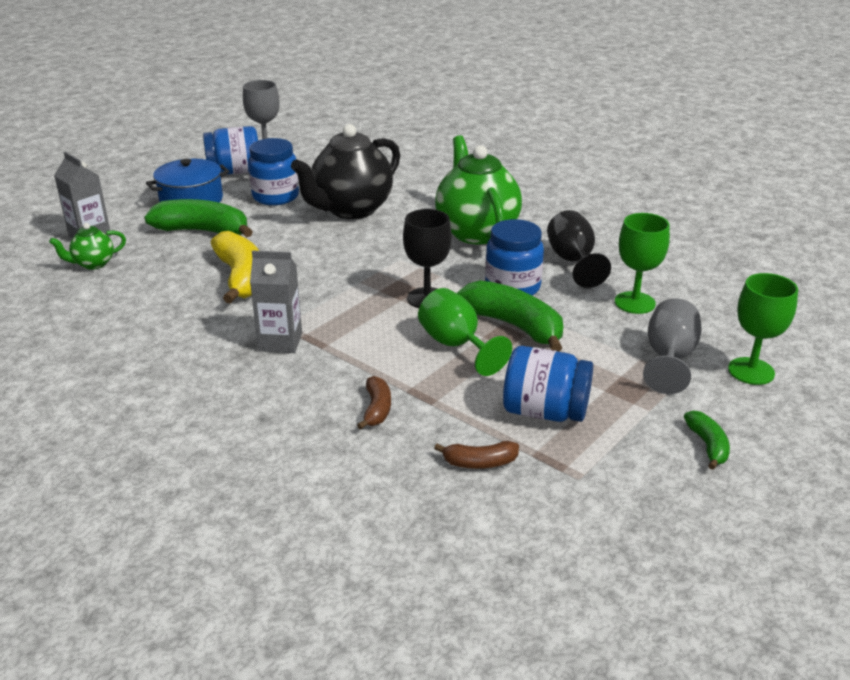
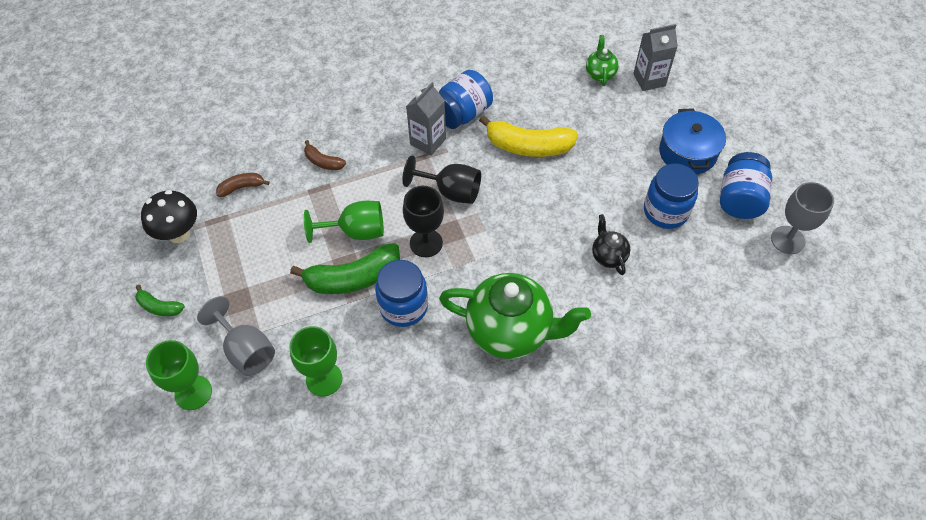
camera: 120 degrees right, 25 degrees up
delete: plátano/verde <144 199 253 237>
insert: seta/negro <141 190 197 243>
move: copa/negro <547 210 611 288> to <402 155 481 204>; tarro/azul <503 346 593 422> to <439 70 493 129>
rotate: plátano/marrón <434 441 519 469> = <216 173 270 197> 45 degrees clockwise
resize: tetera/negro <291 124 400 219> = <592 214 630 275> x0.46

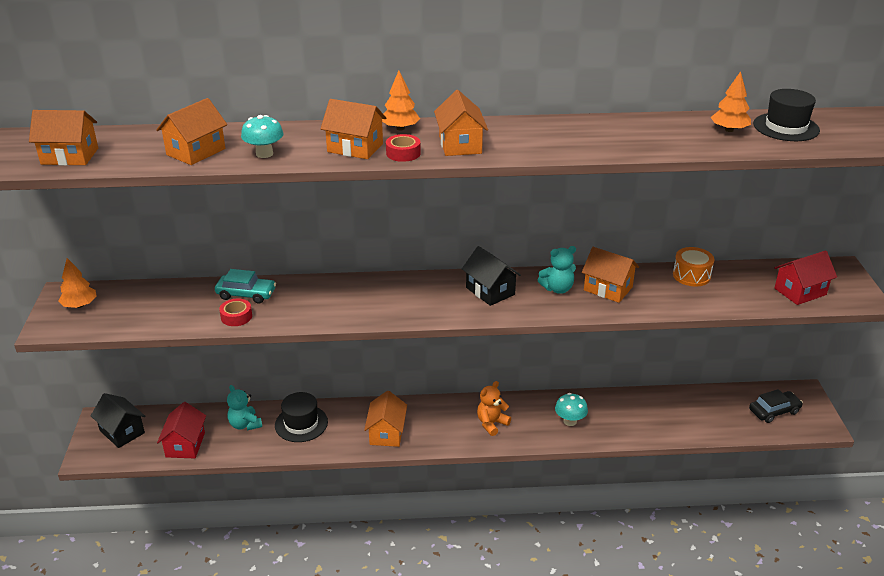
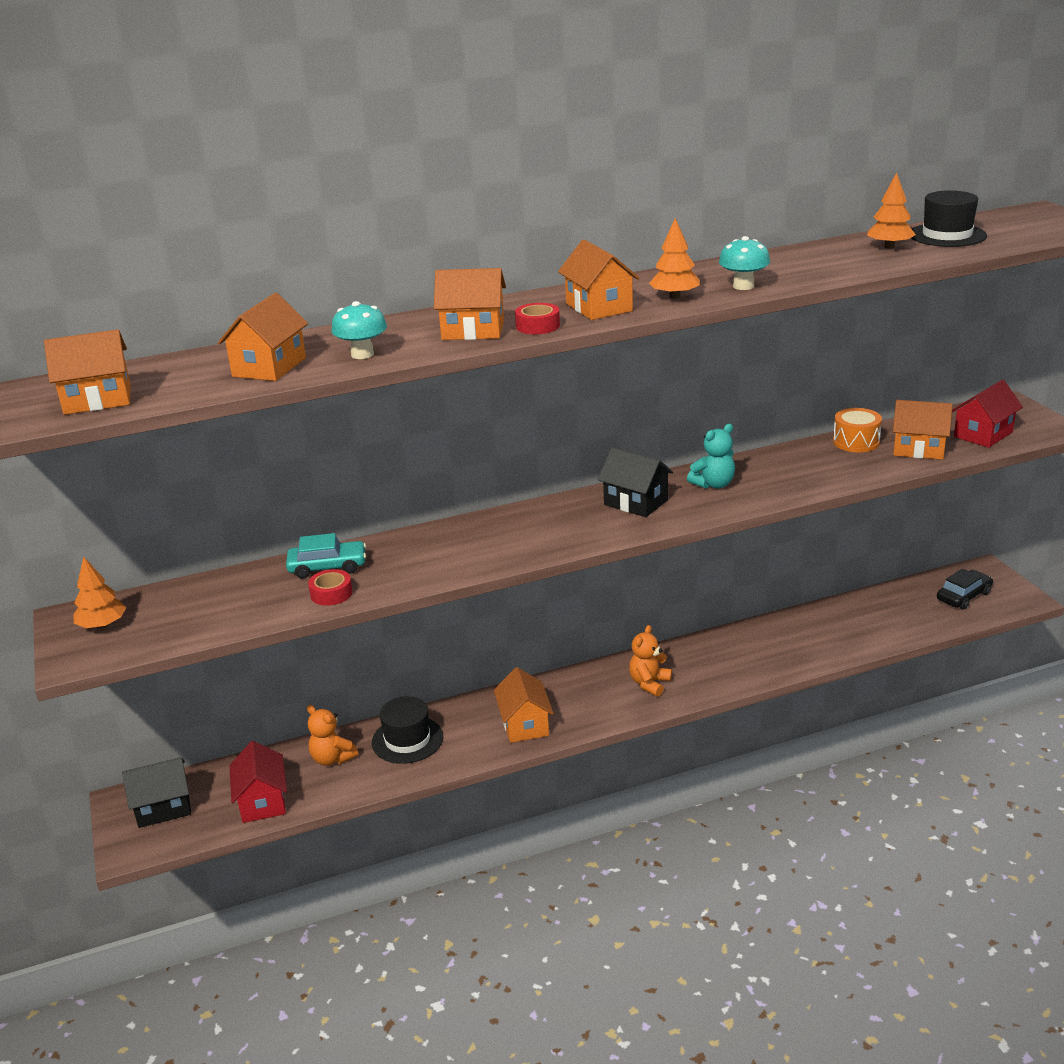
camera: 15 degrees left, 5 degrees down
move: árbol/naranja <382 71 420 130> to <649 218 700 299>; seta/turquesa <555 393 588 426> to <719 236 770 290>; casa/naranja <582 247 639 303> to <893 400 953 460>
recolor: osito/turquesa <227 385 262 430> to osito/naranja <307 705 358 766>
rotate: casa/negro <91 393 146 448> = <122 757 191 828> 45 degrees counterclockwise

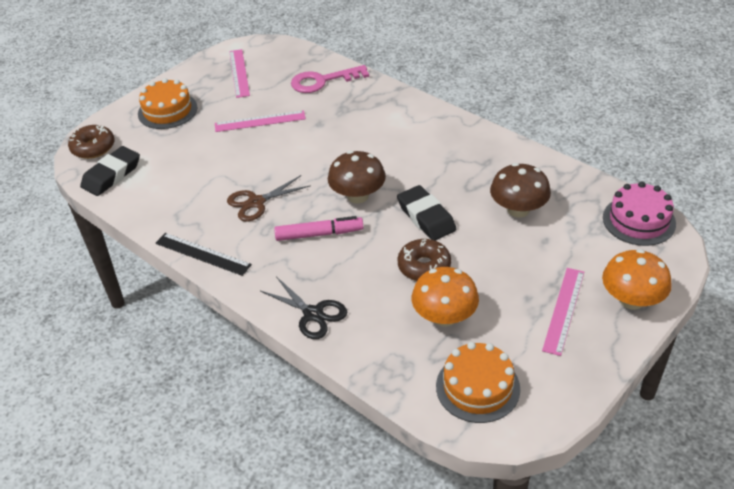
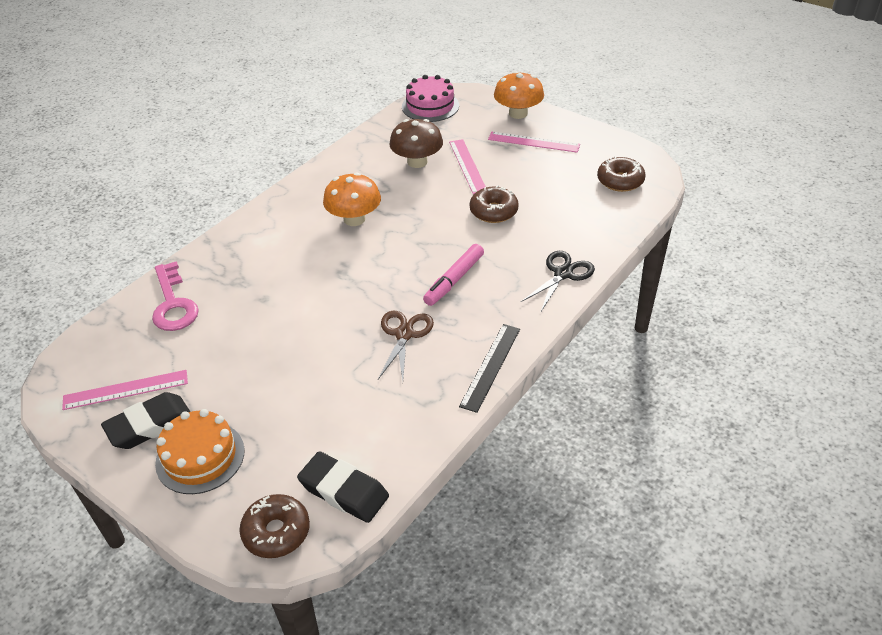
camera: 95 degrees left, 0 degrees up
delete: seta/marrón <328 151 386 203>
move: goma de borrar/negro <397 185 456 241> to <101 392 190 449>; seta/naranja <412 267 479 327> to <323 173 381 226>; regla/rosa <215 110 306 132> to <449 139 486 195>
replace: tarta/naranja <436 342 520 423> to rosquilla/marrón <597 156 646 192>
rotate: tijeras/marrón <227 175 311 222> = <378 311 434 381> 135 degrees counterclockwise; rotulador/rosa <274 216 364 241> = <423 244 484 306> 135 degrees counterclockwise

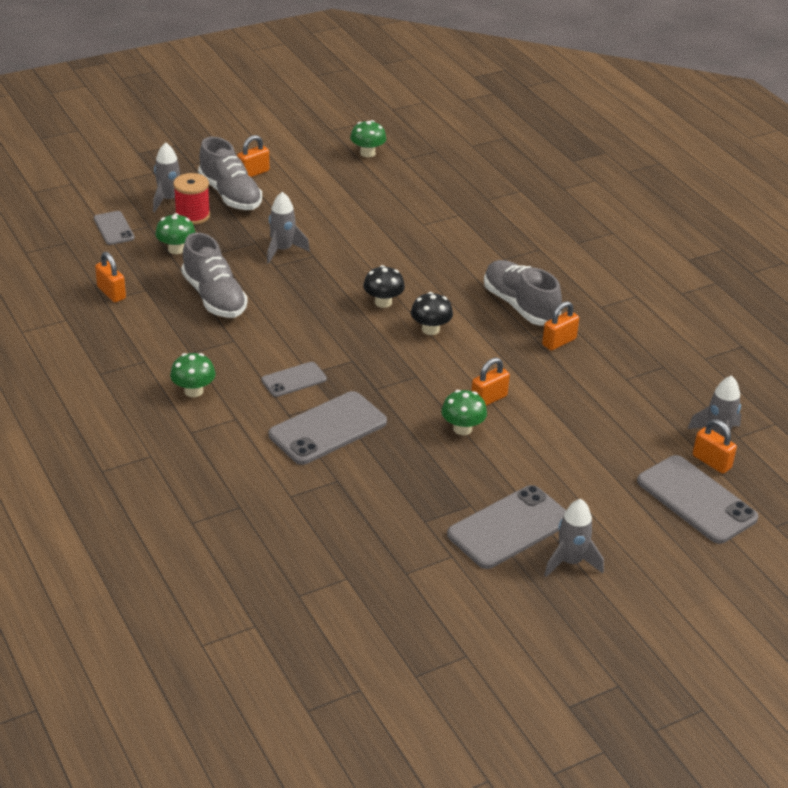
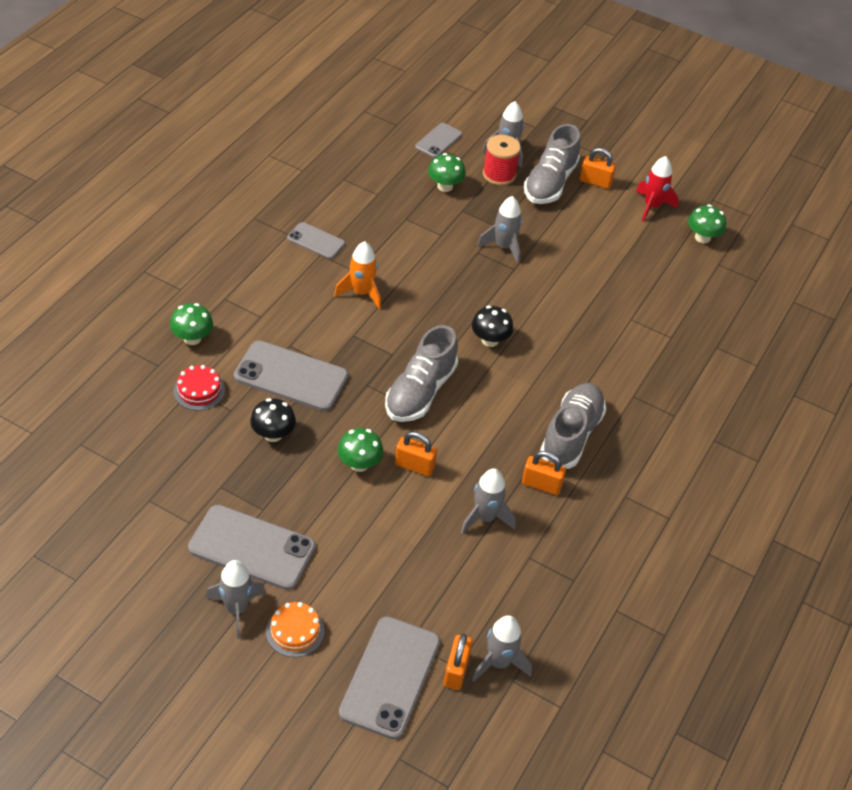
camera: 55 degrees right, 10 degrees up
delete: candado/naranja <95 252 126 302>
insert: tarta/rojo <173 365 225 411>; tarta/naranja <266 602 324 657>; cohete/naranja <334 241 381 309>; cohete/gris <461 468 516 534>; cohete/rojo <636 156 678 222>
move: seta/verde <170 353 215 397> to <170 303 213 345>; seta/negro <411 292 453 335> to <250 398 296 442>; móvil/gris <261 362 327 397> to <287 222 345 259>; zapato/gris <181 233 248 318> to <385 325 458 422>

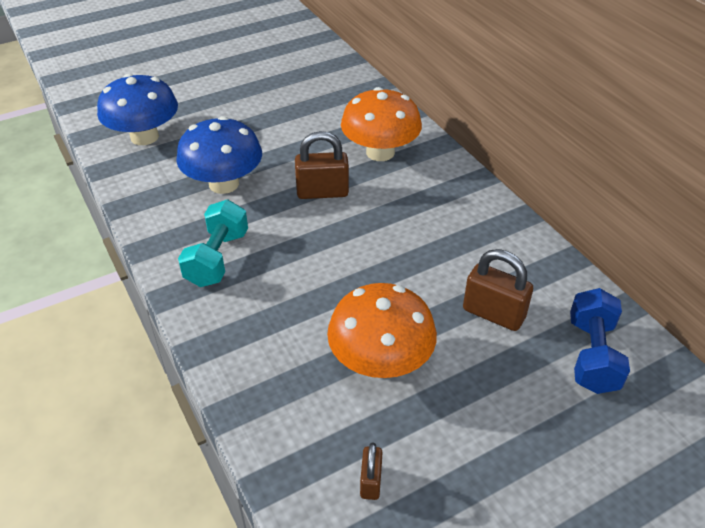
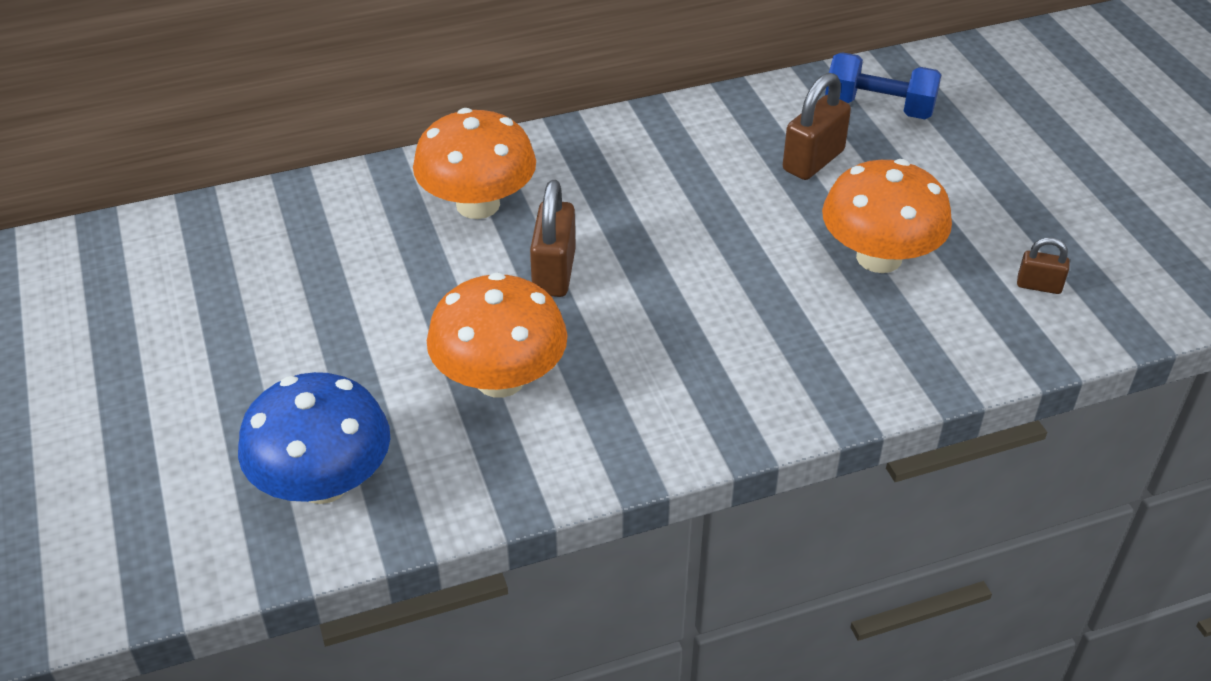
camera: 80 degrees left, 0 degrees up
delete: mancuerna/turquesa <178 200 248 287>
recolor: seta/azul <176 116 262 194> to seta/naranja <427 272 568 398>

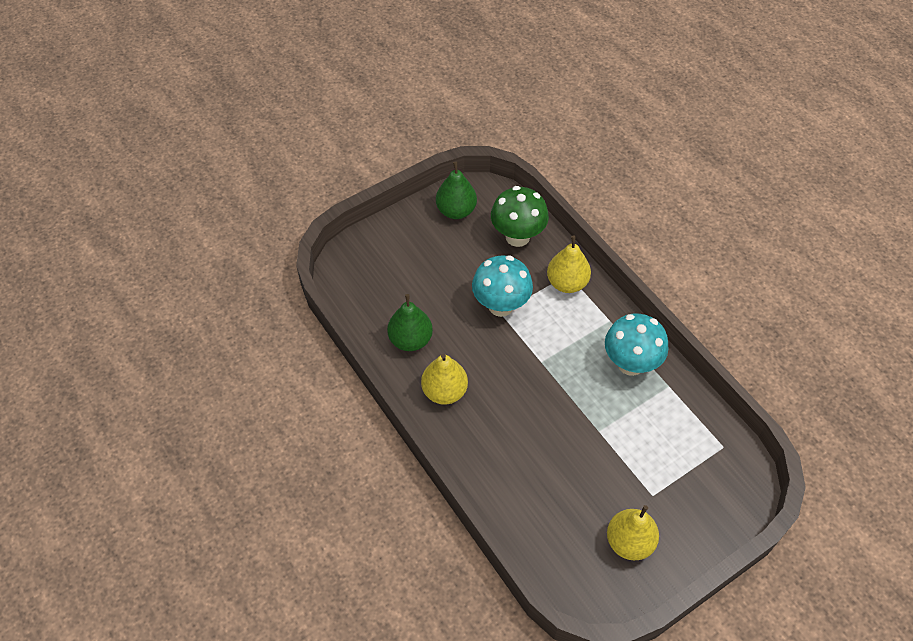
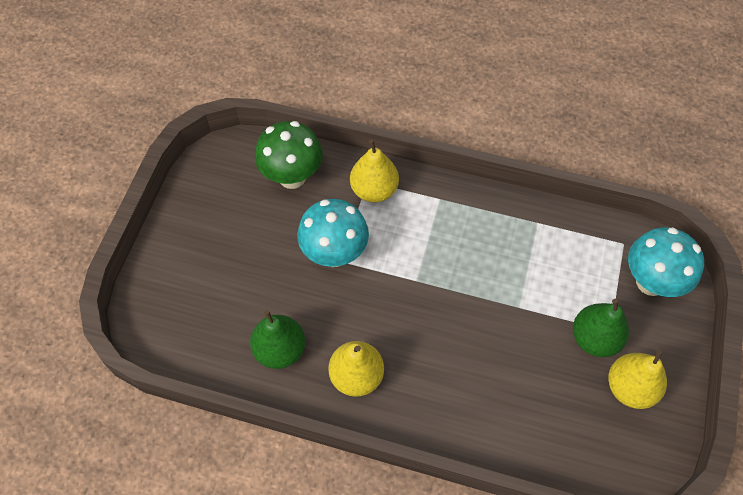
camera: 40 degrees left, 5 degrees up
move: pera/verde <436 161 477 219> to <573 299 629 357>; seta/turquesa <605 314 669 376> to <628 227 704 297>

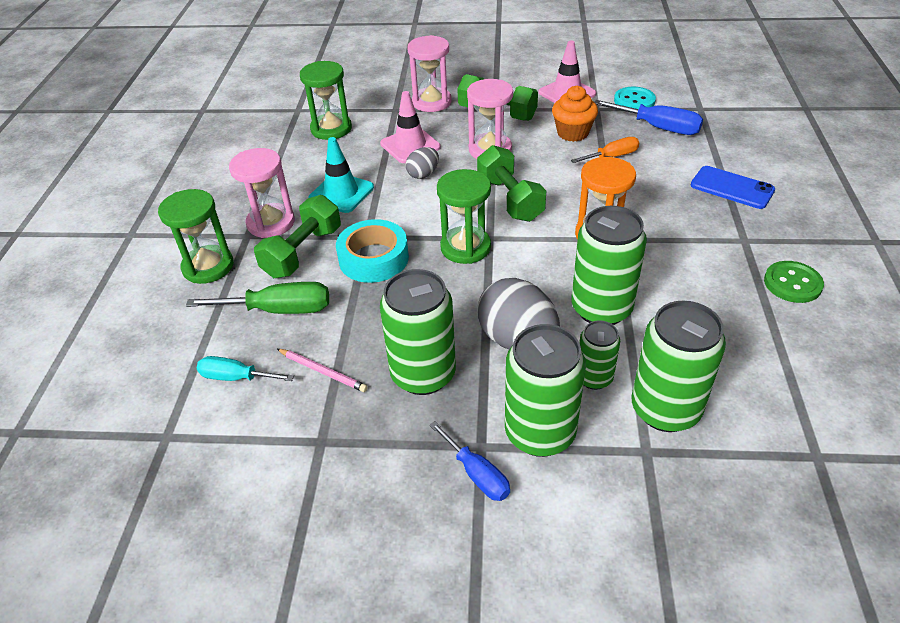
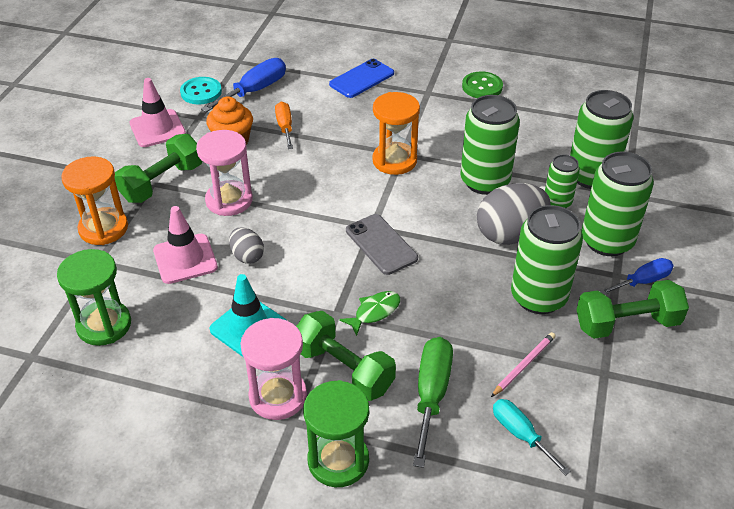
camera: 80 degrees left, 0 degrees up
move: mancuerna/verde <477 145 546 222> to <576 280 689 339>
replace: cinta adhesiva/turquesa <336 219 409 283> to pez/verde <339 291 400 336>; reloj de arena/verde <437 169 491 264> to móvil/gris <346 214 418 275>
recolor: reloj de arena/rosa <407 35 452 112> to reloj de arena/naranja <61 157 128 245>
rotate: destornillador/turquesa <197 356 294 381> = <493 399 571 476> 120 degrees clockwise

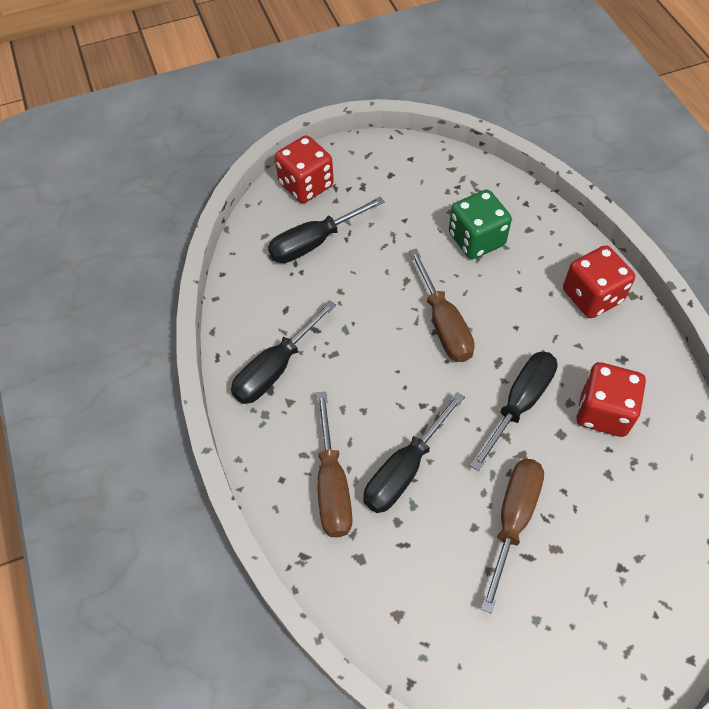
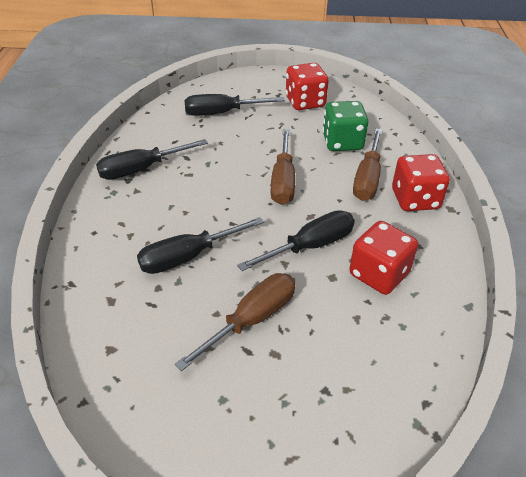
camera: 20 degrees right, 15 degrees down
move: dado/rojo <275 135 334 203> to <286 63 329 110>; destornillador/marrón <317 392 352 537> to <353 129 382 201>

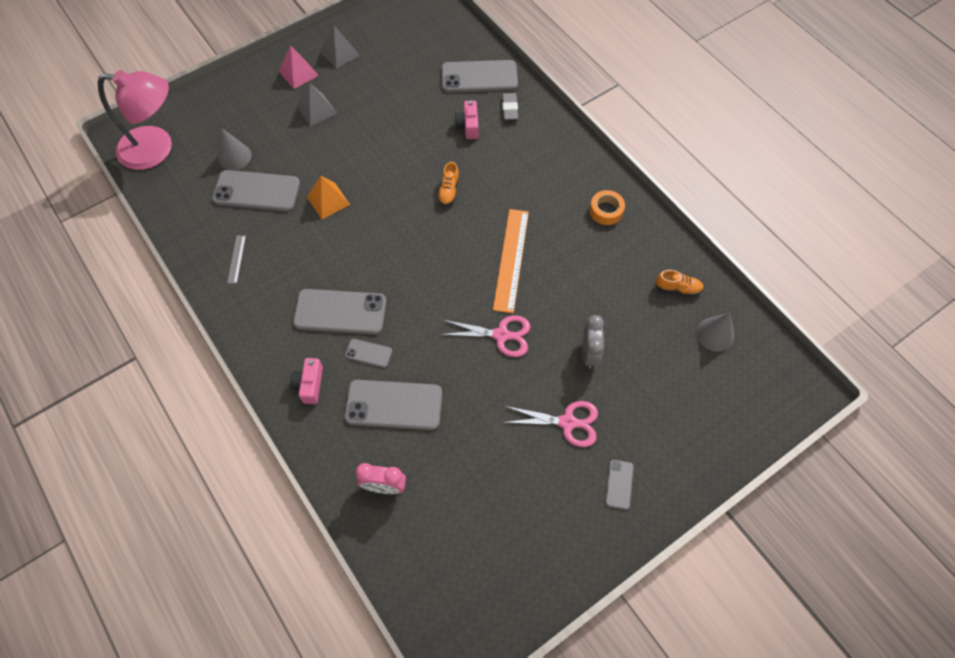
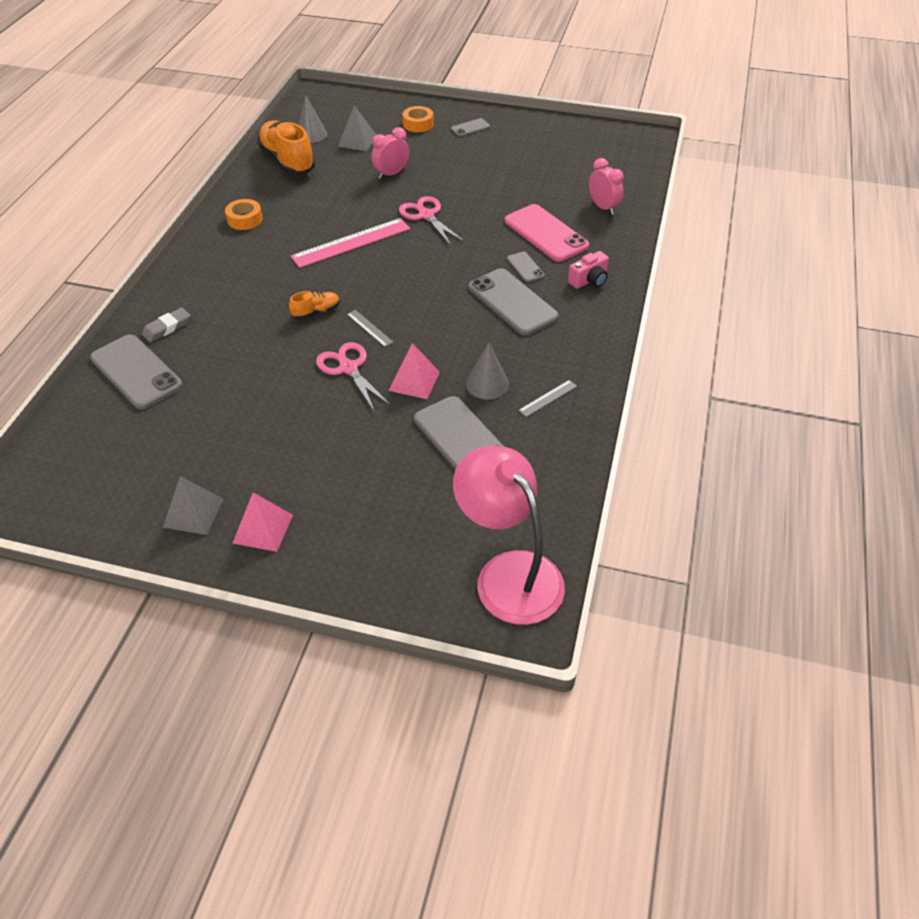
camera: 130 degrees left, 15 degrees down
delete: cámara/rosa <454 100 479 139>
insert: regla/gris <347 310 393 347>; cinta adhesiva/naranja <402 106 434 132>
move: tijeras/rosa <502 401 598 447> to <316 342 391 412>; pirámide/gris <296 83 337 126> to <338 105 376 151>; cono/gris <218 128 251 170> to <466 343 509 400>
recolor: regla/naranja <493 209 529 313> to regla/rosa <291 218 410 268>; despertador/gris <583 315 604 369> to despertador/rosa <372 127 409 179>; pirámide/naranja <307 176 350 219> to pirámide/rosa <389 343 440 399>; móvil/gris <345 380 442 430> to móvil/rosa <505 204 589 262>
resize: zapato/naranja <655 270 704 296> = <257 120 315 175> x2.08

